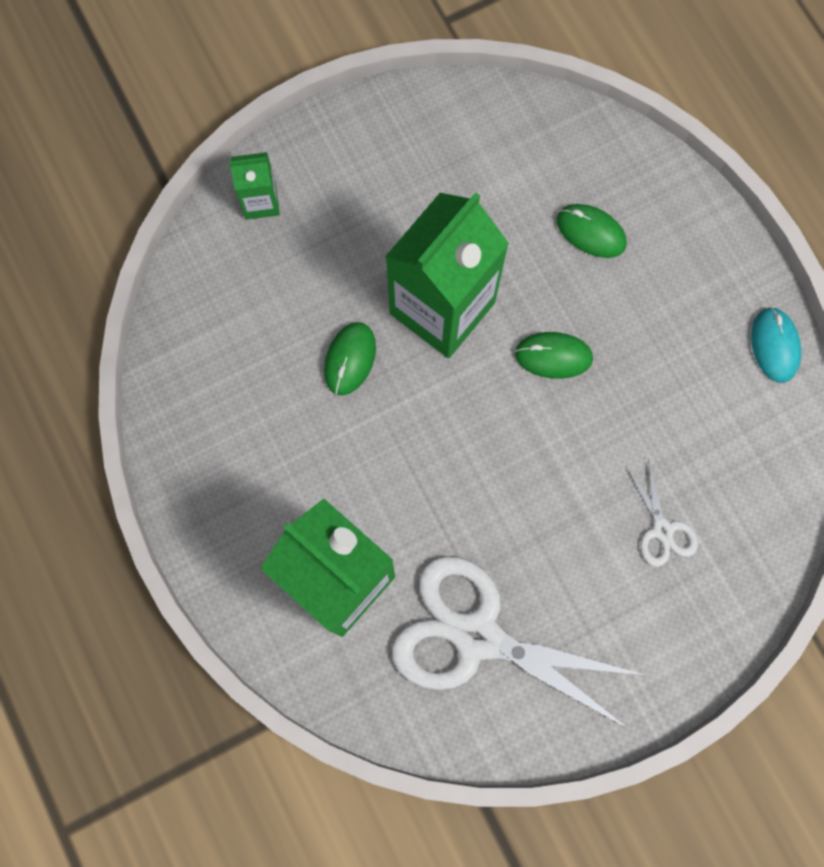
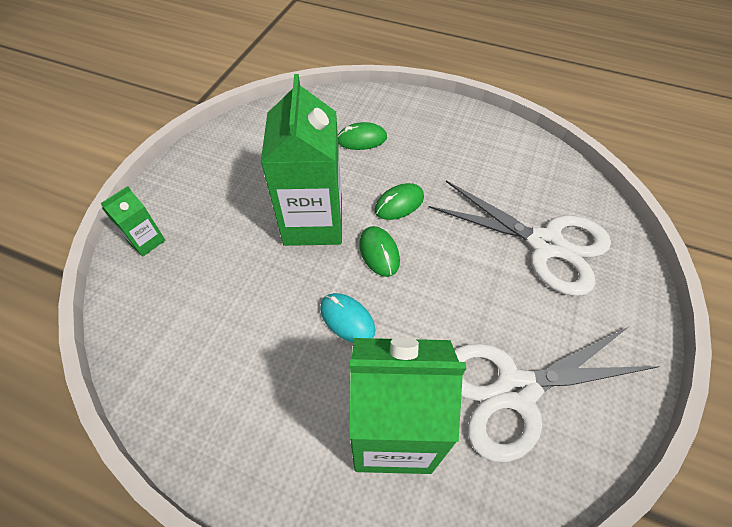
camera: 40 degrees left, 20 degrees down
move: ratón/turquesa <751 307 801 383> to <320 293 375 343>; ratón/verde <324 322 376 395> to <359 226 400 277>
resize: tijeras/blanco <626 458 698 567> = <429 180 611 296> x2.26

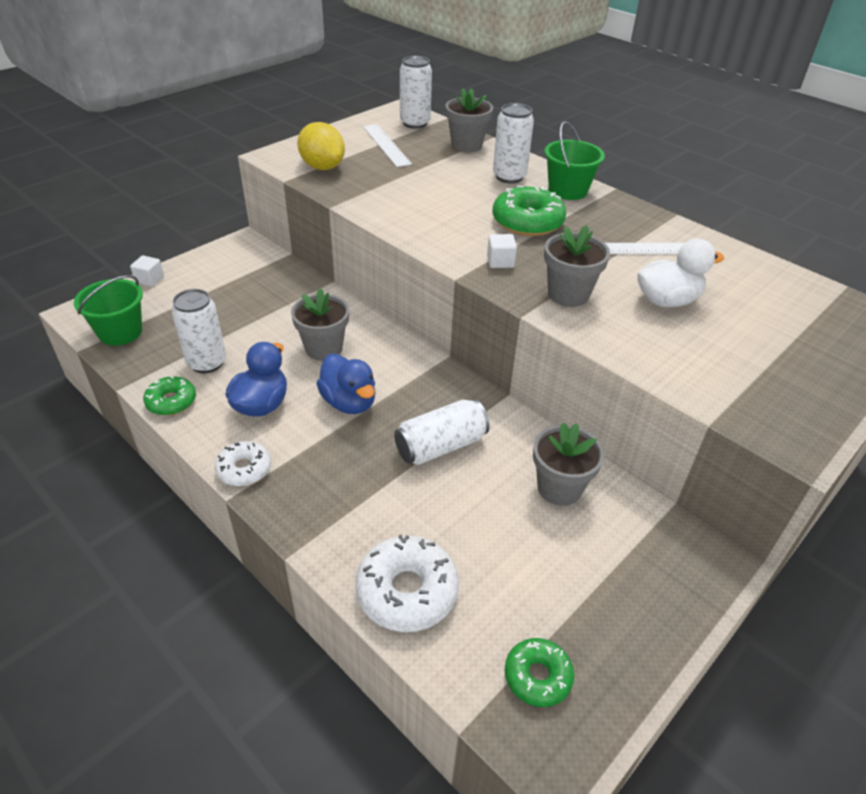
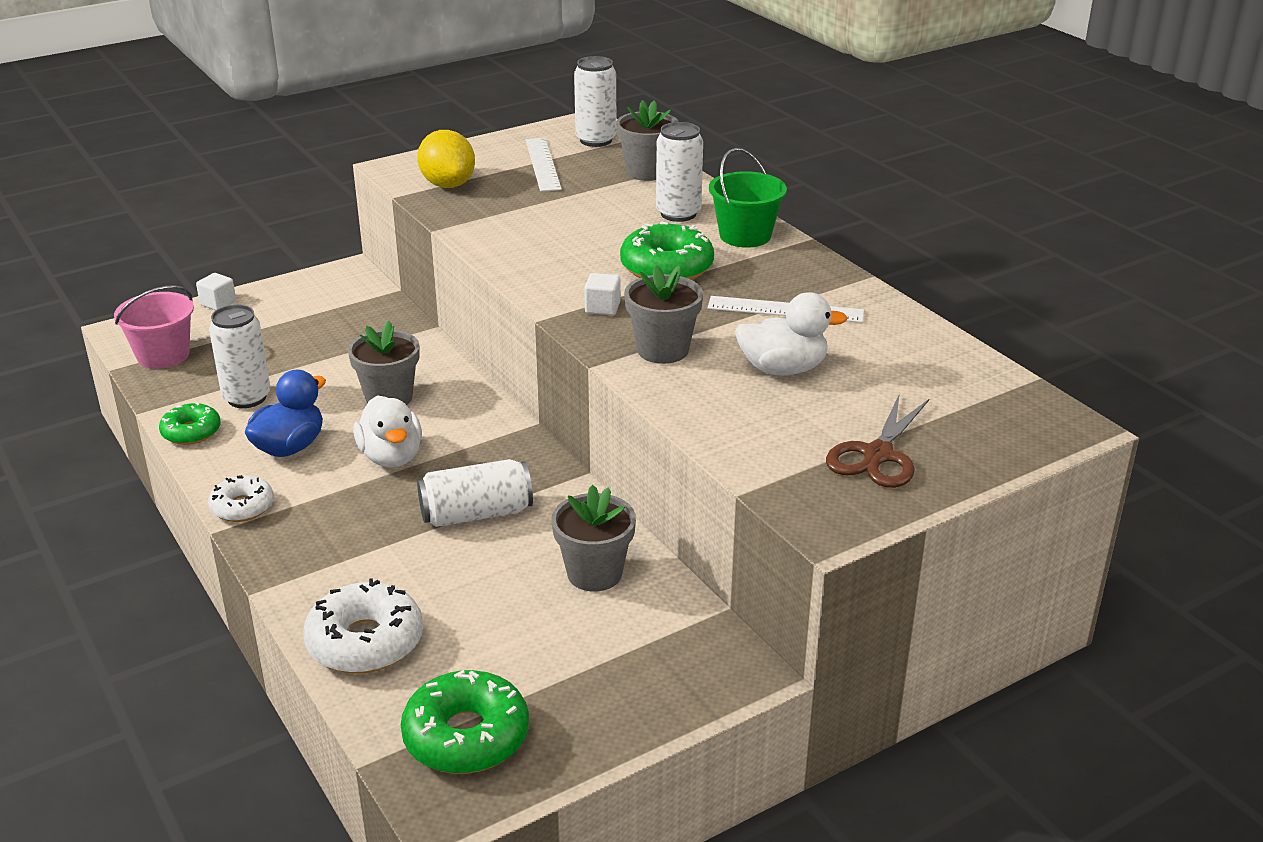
camera: 15 degrees right, 10 degrees down
insert: tijeras/marrón <826 393 929 488>
recolor: balde/verde <74 275 143 346> to balde/rosa <114 285 194 369>; pato/azul <316 354 376 414> to pato/blanco <353 395 422 467>
resize: rosquilla/verde <505 638 574 707> = <401 670 529 774> x1.63

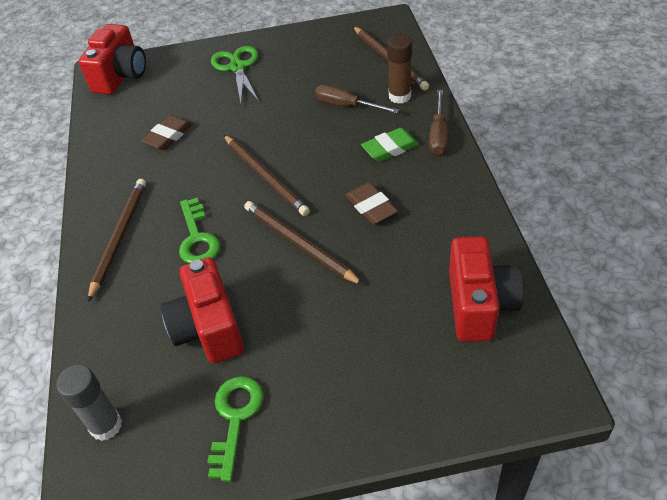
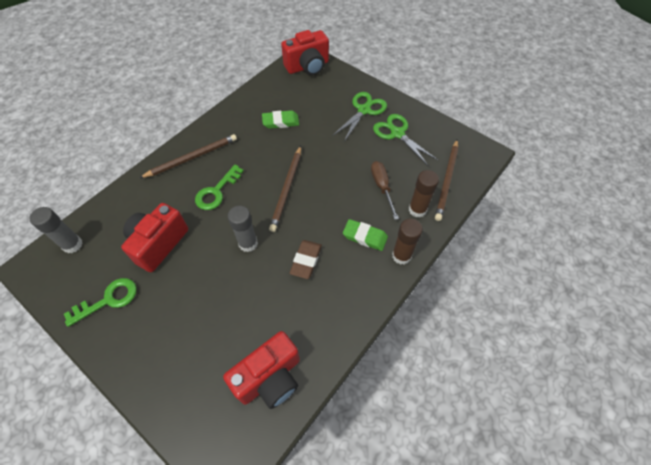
camera: 45 degrees right, 10 degrees up
insert: tijeras/verde <373 114 438 166>
replace: lápiz/marrón <244 201 363 285> to barra de pegamento/gris <228 206 258 252>; destornillador/marrón <429 90 448 155> to barra de pegamento/marrón <392 219 423 265>
recolor: goma de borrar/marrón <141 115 193 150> to goma de borrar/verde <262 110 299 129>

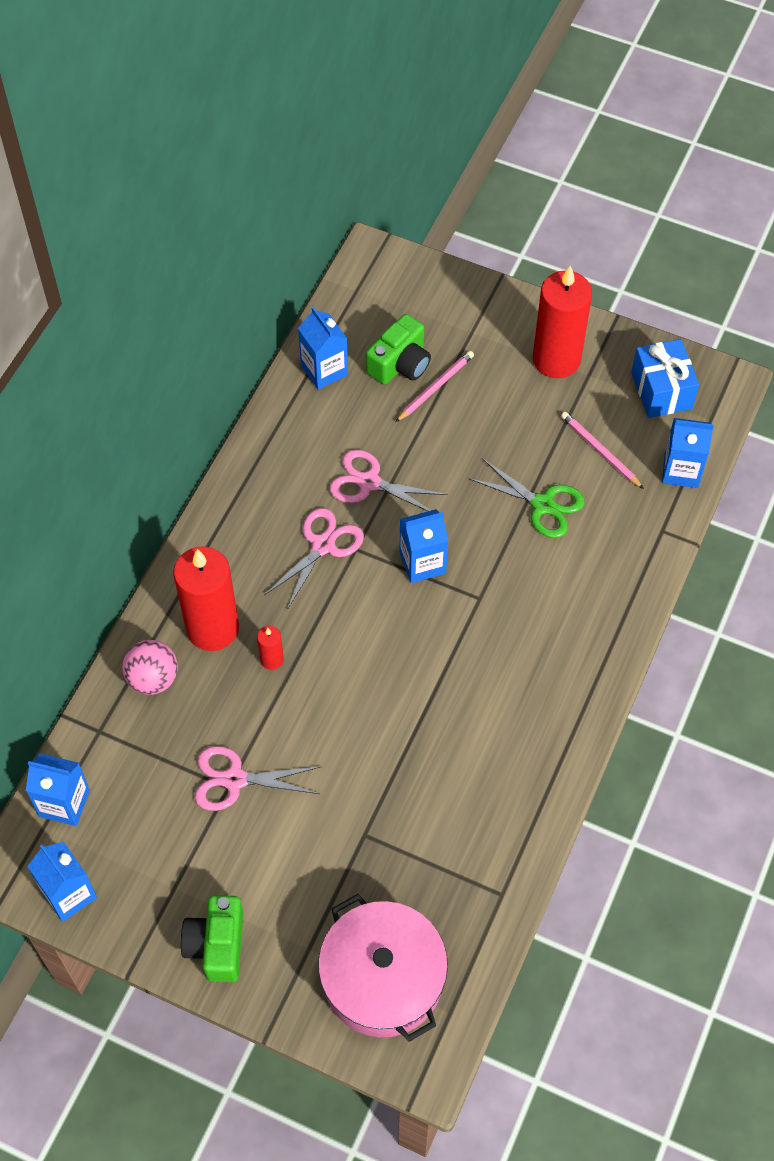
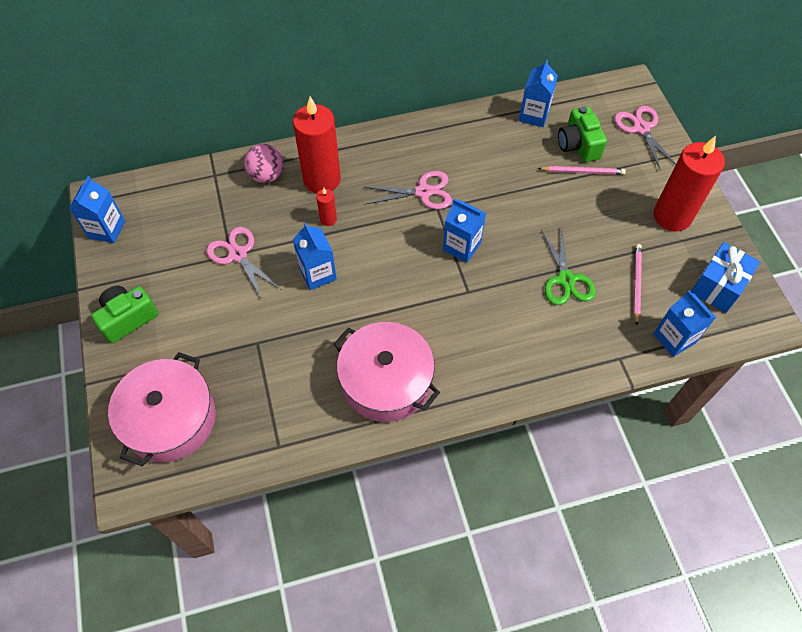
camera: 50 degrees right, 0 degrees up
insert: olla/rosa <334 322 440 422>
move: cartón de leche/azul <26 753 90 826> to <293 223 337 290>; tijeras/rosa <329 449 448 511> to <614 106 676 171>
rotate: cámara/verde <366 314 431 385> = <558 106 607 162> 75 degrees clockwise

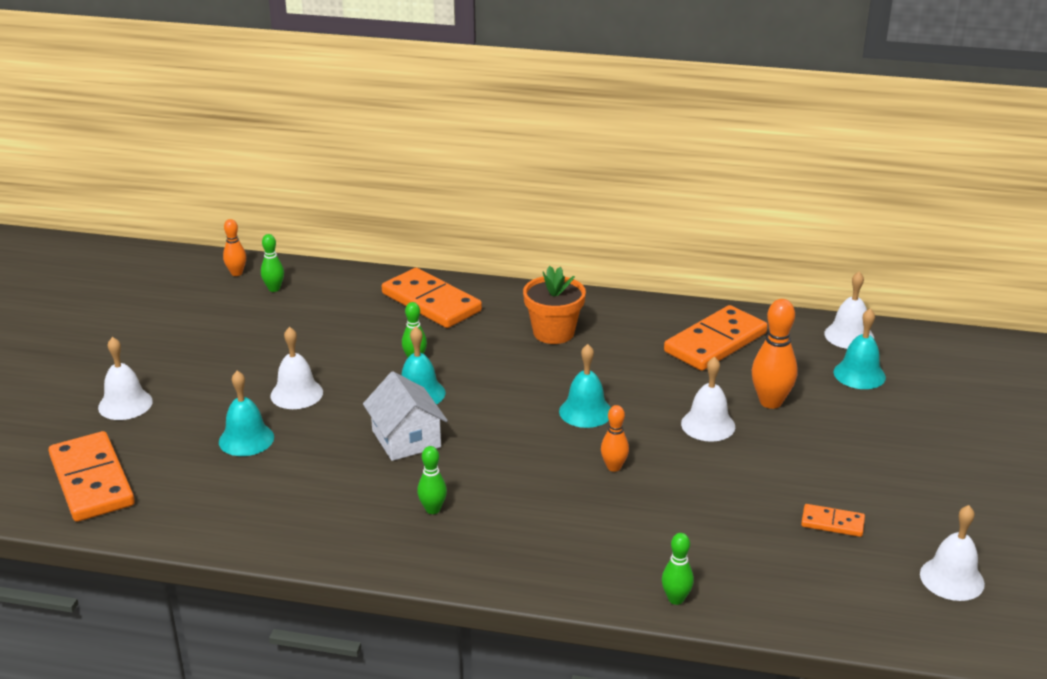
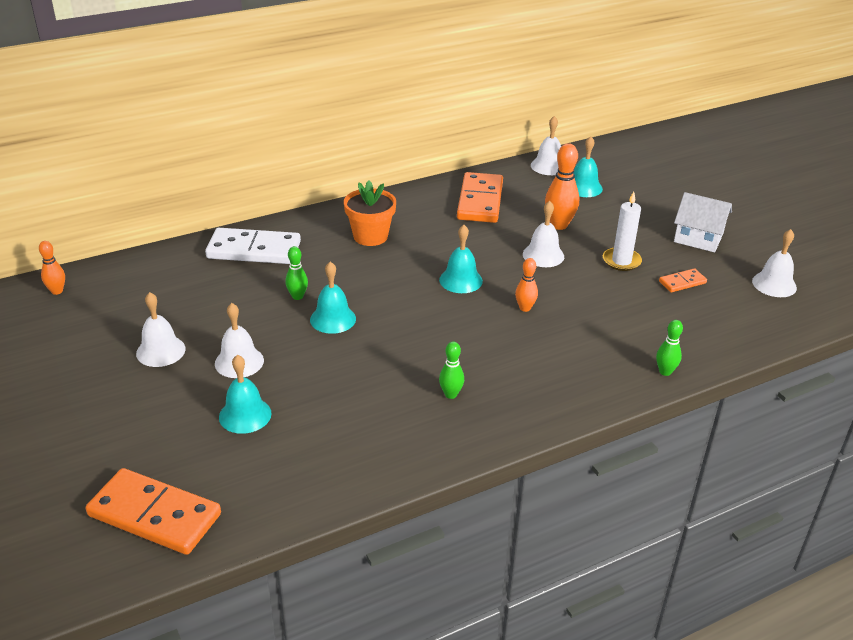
camera: 40 degrees left, 5 degrees up
delete: bolo/verde <261 234 284 292>
insert: vela/blanco <603 192 642 271>
move: campana/blanco <98 337 153 420> to <136 292 186 367>; casa/blanco <363 371 448 461> to <674 192 732 252>
recolor: ficha de dominó/naranja <382 268 482 328> to ficha de dominó/blanco <205 228 301 264>

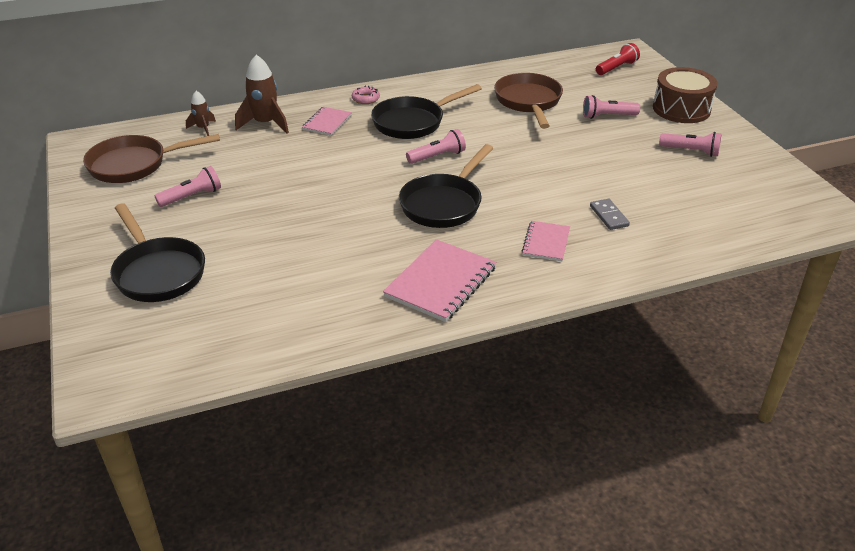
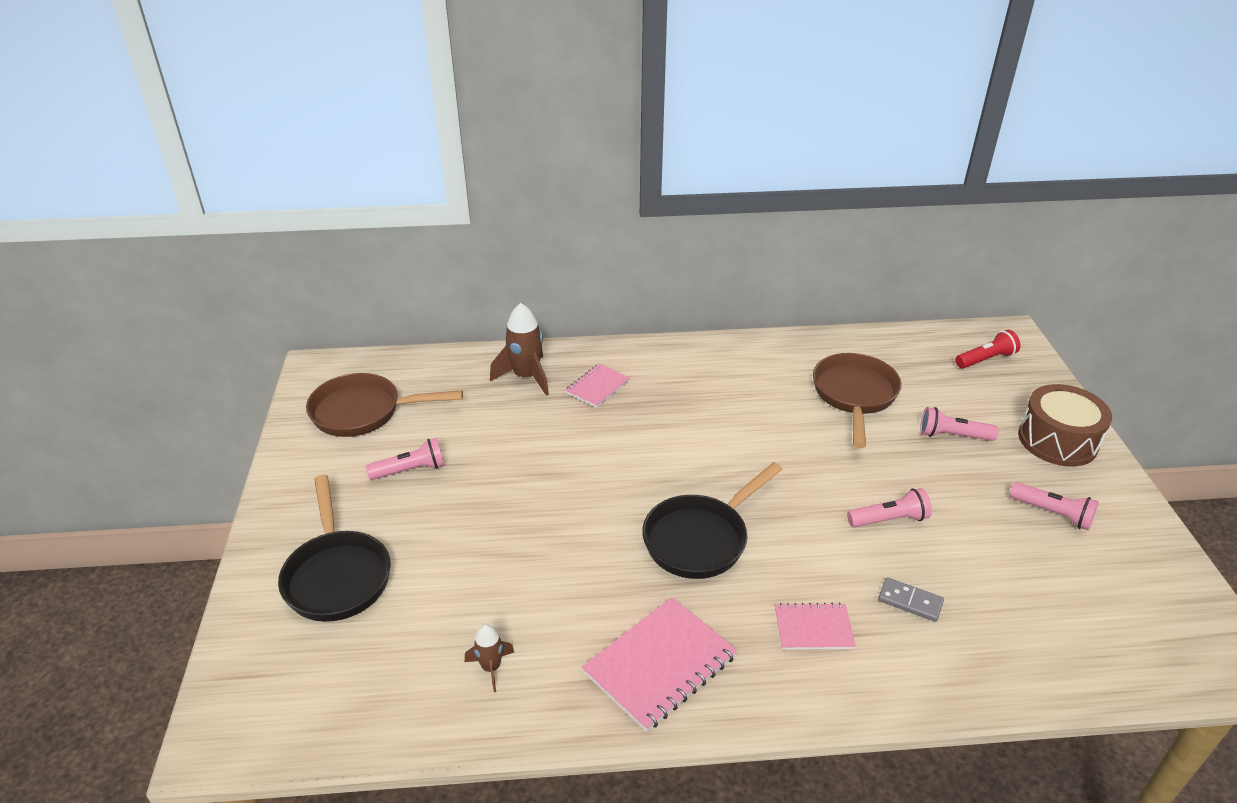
camera: 15 degrees right, 0 degrees up
delete: rosquilla/rosa <352 86 380 104>; sartén/negro <371 84 482 139>
move: cohete/marrón <186 91 216 136> to <465 624 514 692>; lámpara de mano/rosa <406 129 466 164> to <847 488 932 527>
rotate: cuaderno/rosa <522 221 570 261> = <775 602 856 650> 60 degrees clockwise; ficha de dominó/gris <590 199 630 230> = <878 577 944 622> 60 degrees counterclockwise

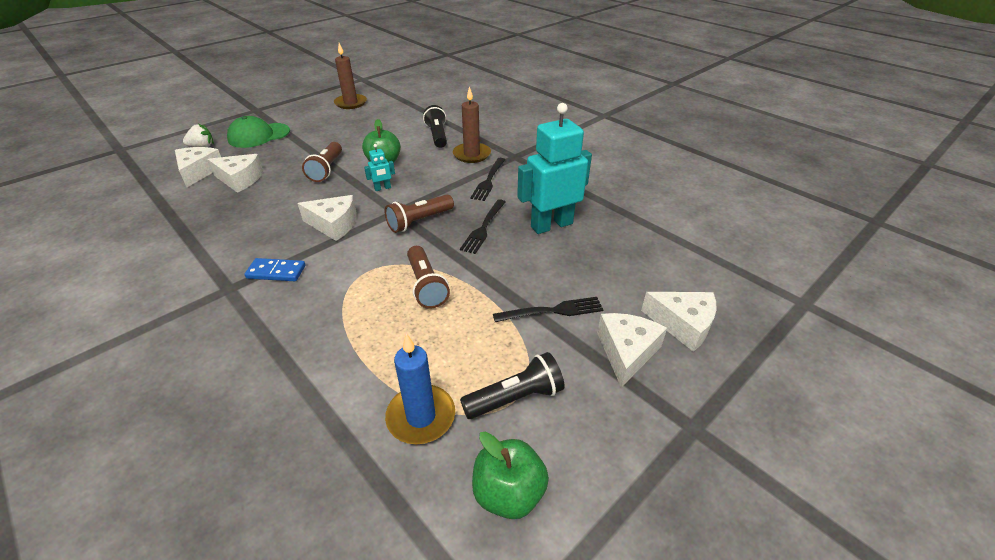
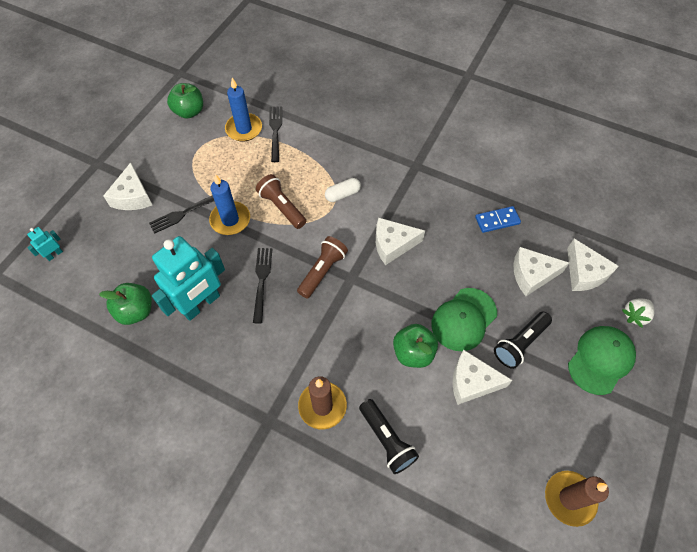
camera: 160 degrees right, 20 degrees up
insert: manzana/verde <99 283 152 325>; vela/azul <209 174 250 235>; cápsula/blanco <325 178 361 202>
move: robot/turquesa <364 144 395 191> to <27 227 63 261>; tenedor/negro <470 158 505 201> to <269 106 282 162>; queso/blanco <641 292 716 352> to <453 350 513 405>; ficha de dominó/azul <244 258 306 281> to <475 206 521 233>; lámpara de mano/negro <460 352 565 419> to <494 312 552 369>
replace: lámpara de mano/marrón <302 142 342 182> to gorra/verde <431 288 497 351>

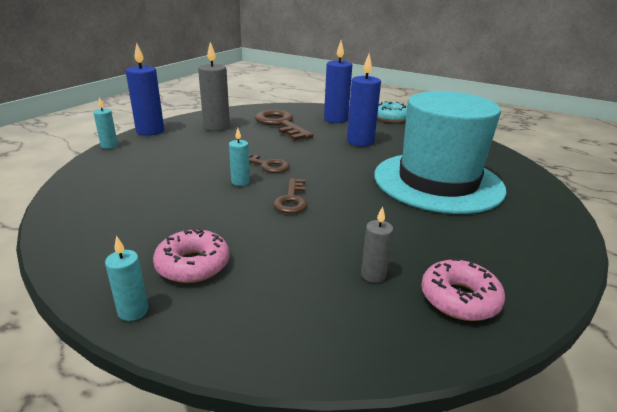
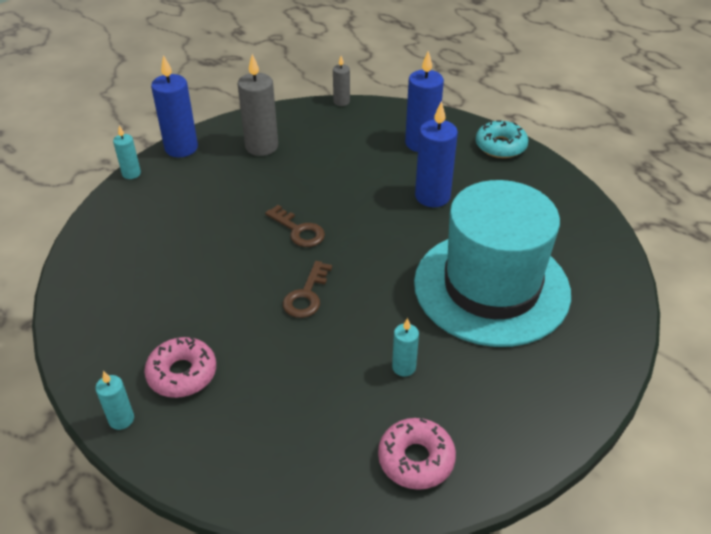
camera: 15 degrees right, 15 degrees up
delete: llave/marrón <255 110 313 141>
move: vela/gris <361 206 393 283> to <333 56 350 106>; vela/turquesa <229 128 250 186> to <392 318 419 376>

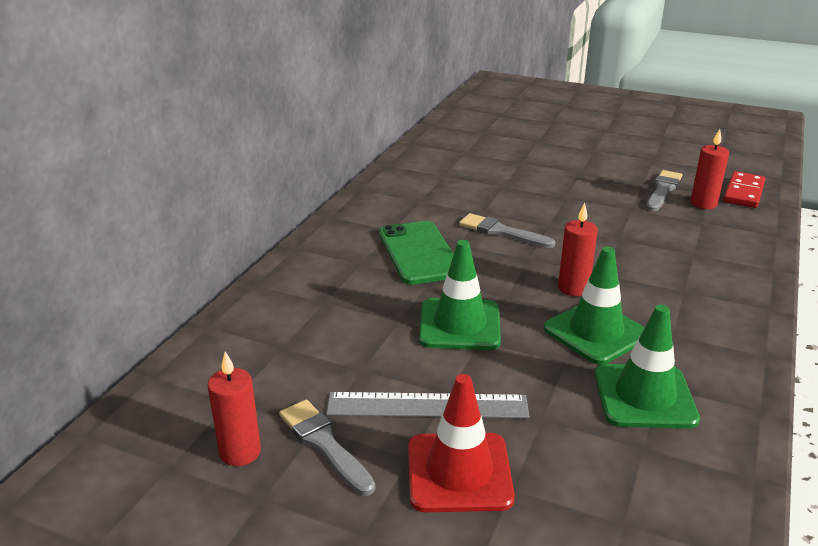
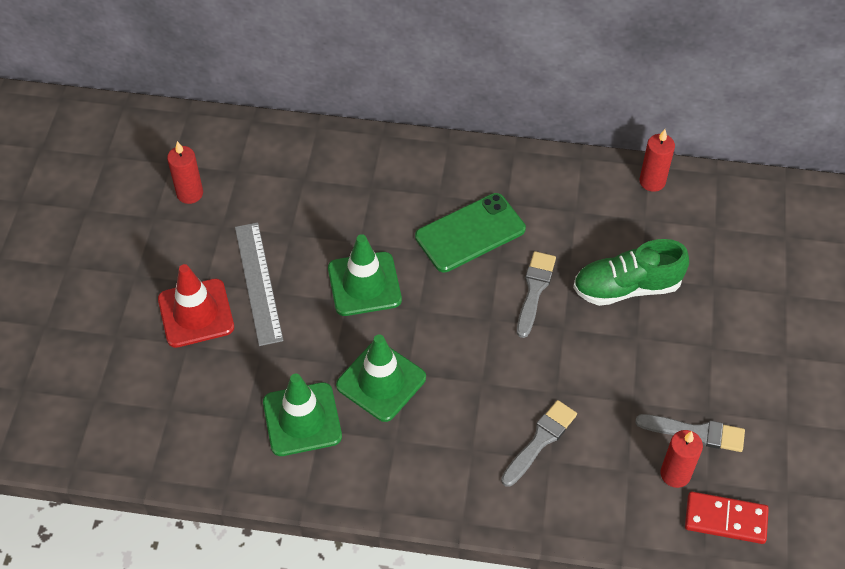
camera: 75 degrees right, 25 degrees up
insert: zapato/verde <573 239 689 306>
move: pincel/gris <279 399 375 496> to <501 400 577 487>; vela/rojo <558 203 598 296> to <639 129 675 192>

